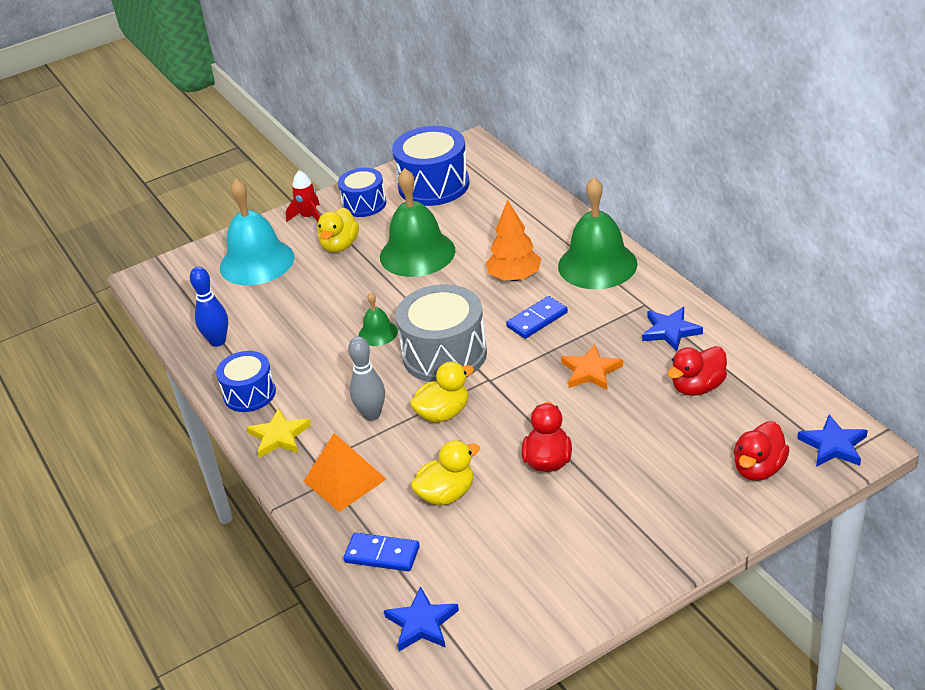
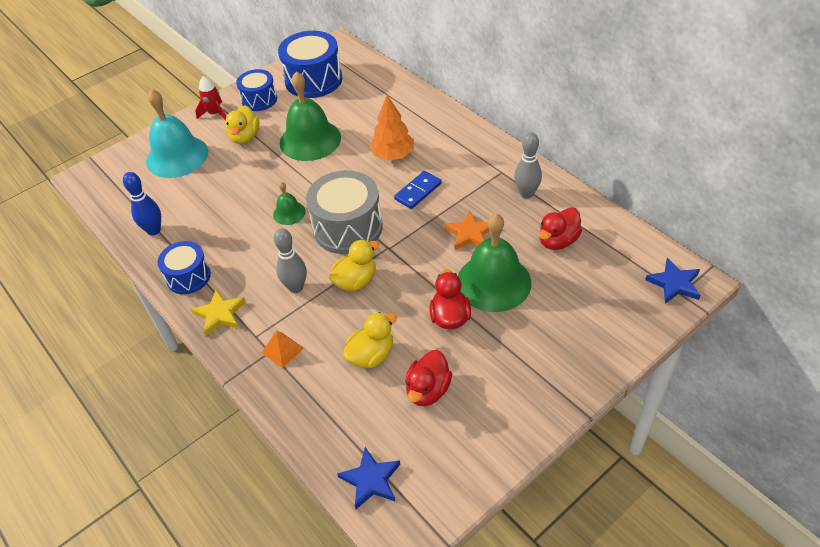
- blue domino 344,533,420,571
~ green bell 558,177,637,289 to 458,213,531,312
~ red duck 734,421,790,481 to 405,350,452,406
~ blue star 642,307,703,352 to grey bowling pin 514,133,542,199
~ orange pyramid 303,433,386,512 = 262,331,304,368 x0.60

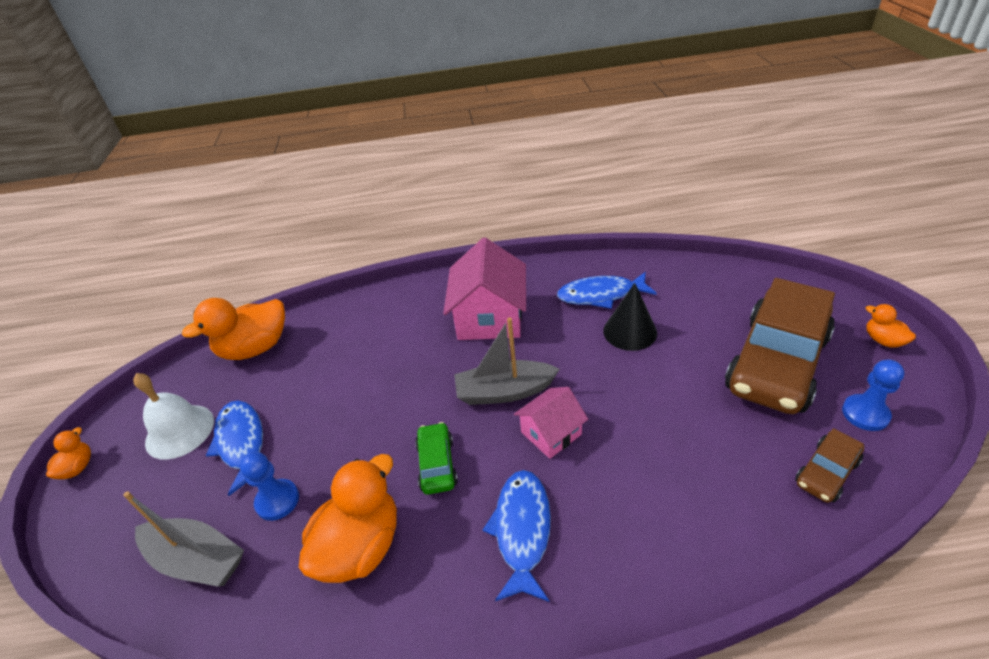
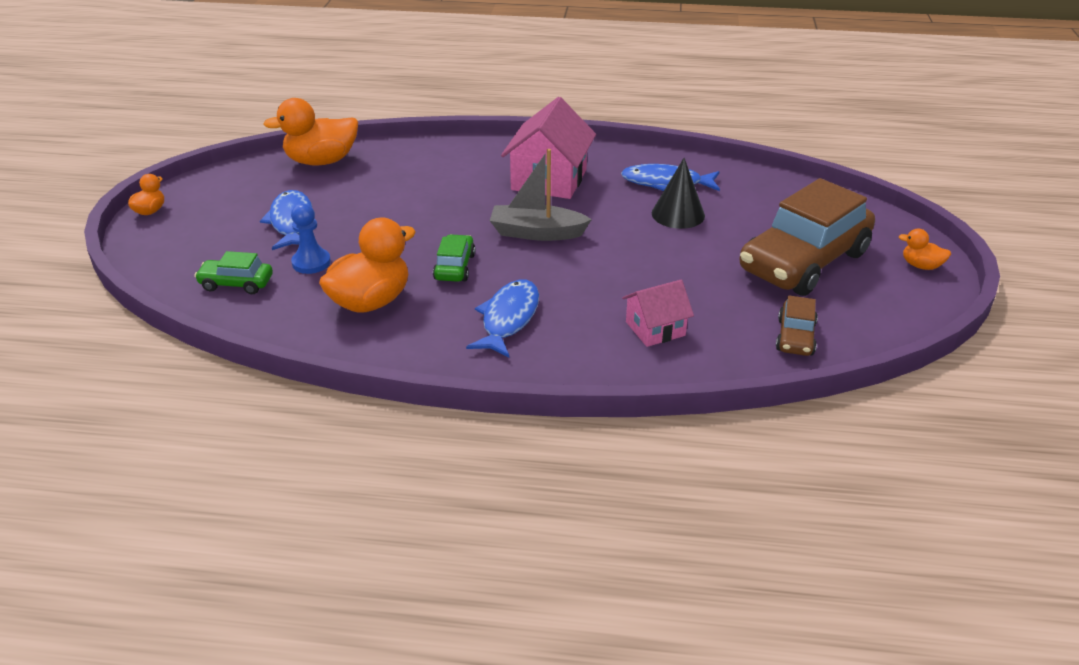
- white bell 133,373,214,460
- blue pawn 842,359,904,431
~ pink house 514,387,588,459 to 622,280,694,347
~ grey boat 123,491,244,587 to green car 194,251,273,294
~ brown car 795,428,864,503 = 776,296,818,356 45 degrees counterclockwise
~ orange duck 866,304,916,348 = 899,229,951,270 45 degrees counterclockwise

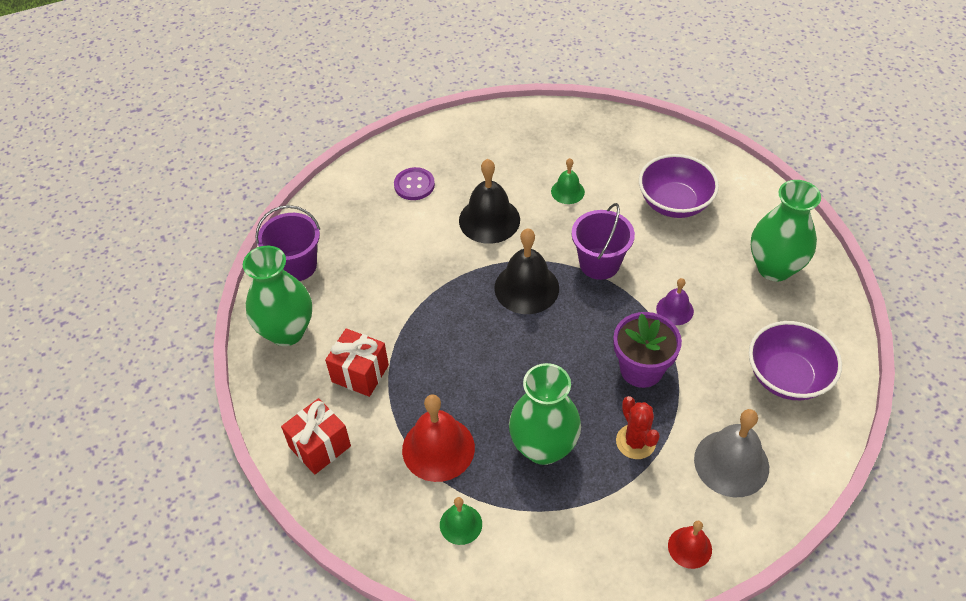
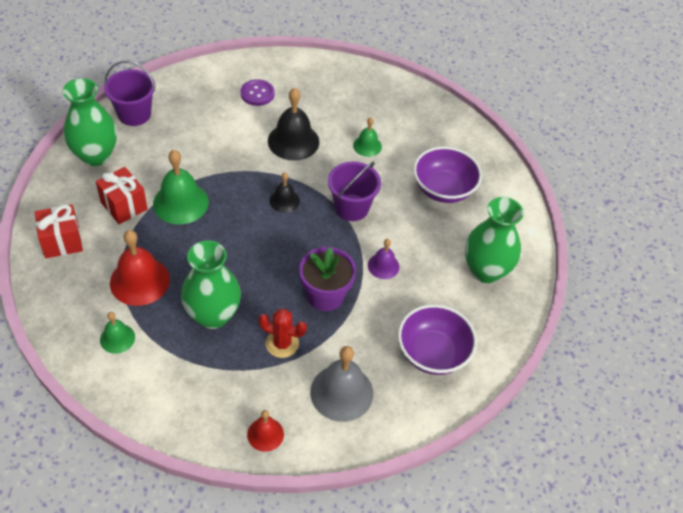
+ green bell 153,150,209,224
~ red cactus 616,396,660,459 = 258,309,307,358 75 degrees counterclockwise
~ black bell 494,229,559,314 = 269,173,300,213 x0.56

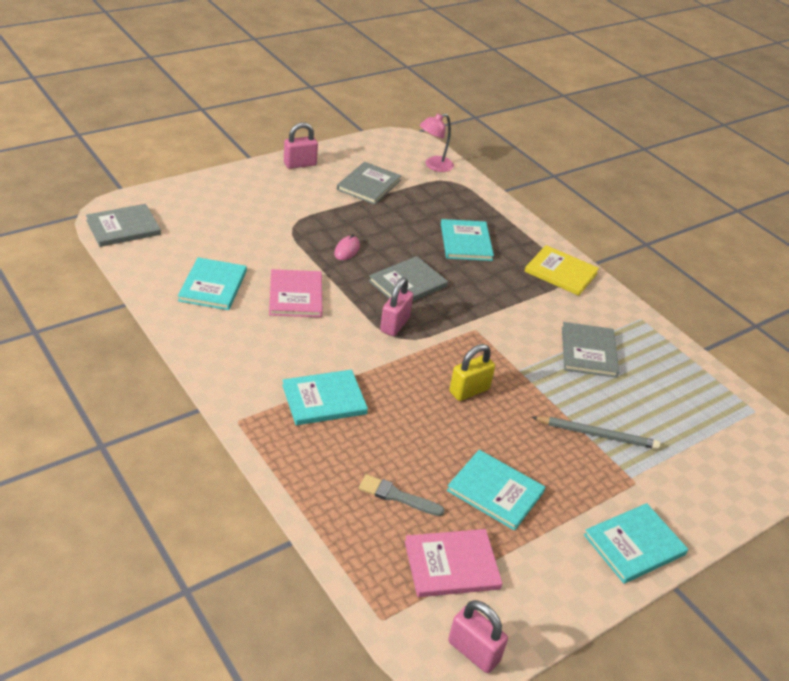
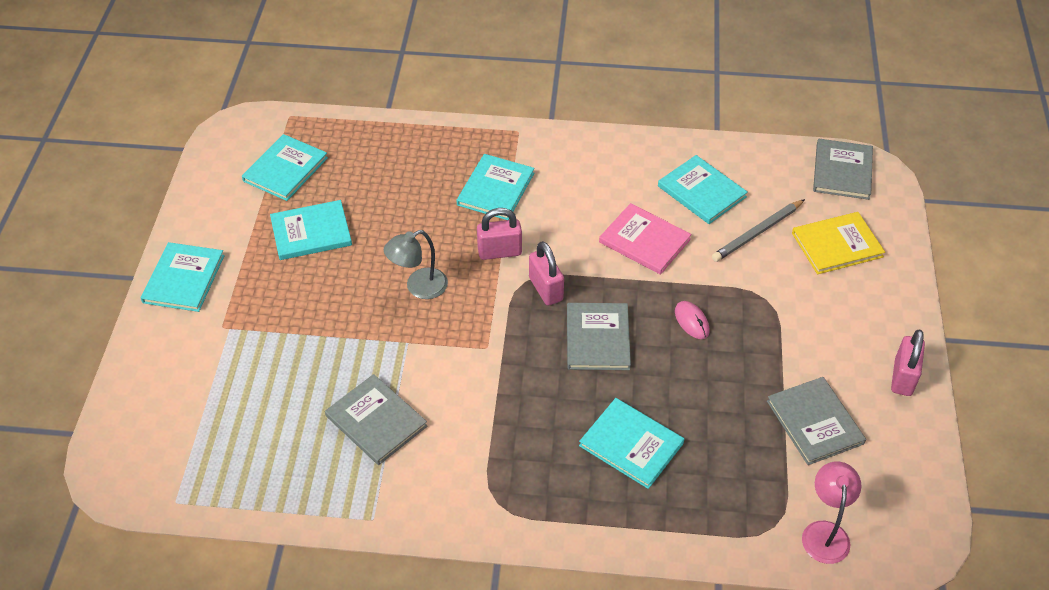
- grey brush 359,474,445,516
~ pink padlock 448,600,508,673 to 477,208,522,260
~ yellow book 525,245,599,296 to 792,212,885,274
~ grey pencil 532,417,660,449 to 712,199,805,262
~ yellow padlock 449,344,495,401 to grey lamp 384,230,448,299
~ pink book 405,529,503,597 to turquoise book 242,134,328,201

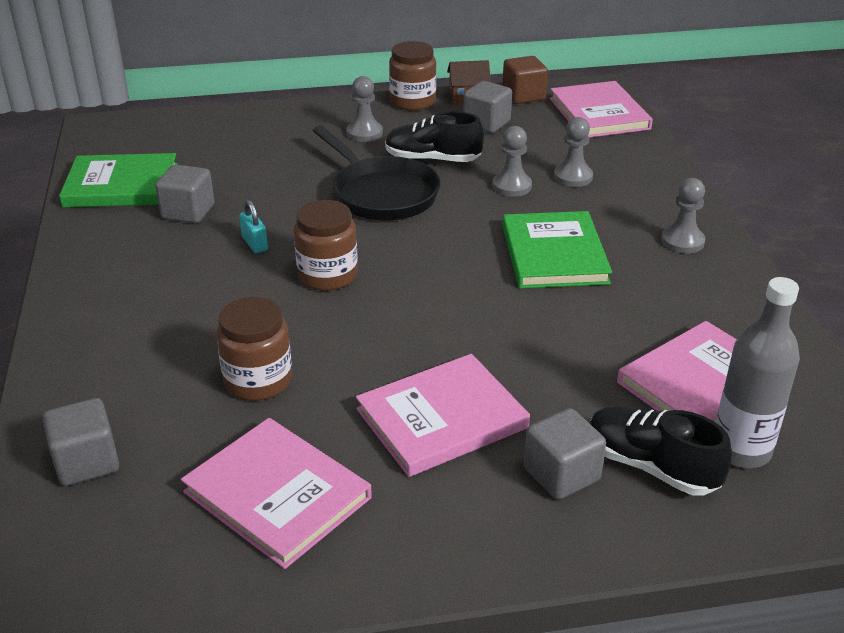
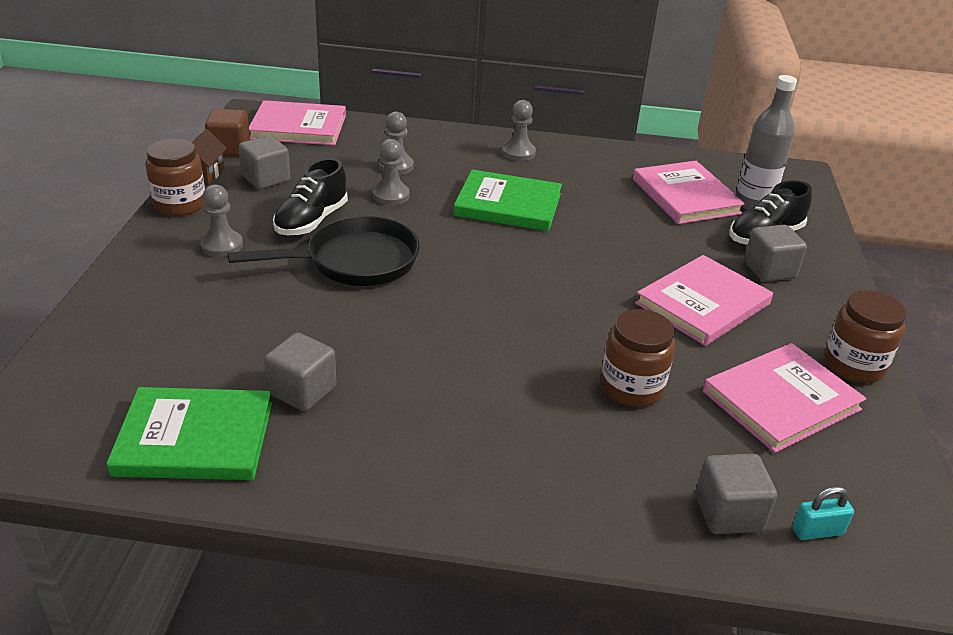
~ turquoise padlock 239,200,268,253 to 792,486,854,540
~ brown jar 294,200,358,291 to 824,290,907,383
~ green book 59,153,178,208 = 106,387,272,480 75 degrees clockwise
~ pink book 356,354,530,477 = 635,255,773,346 60 degrees clockwise

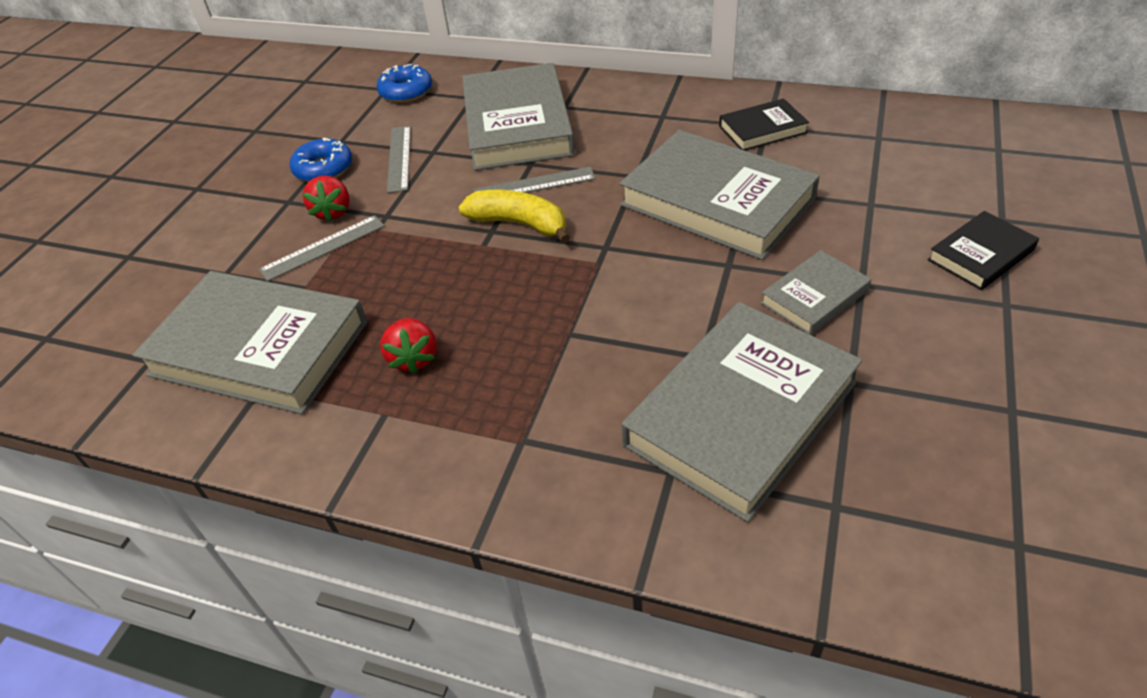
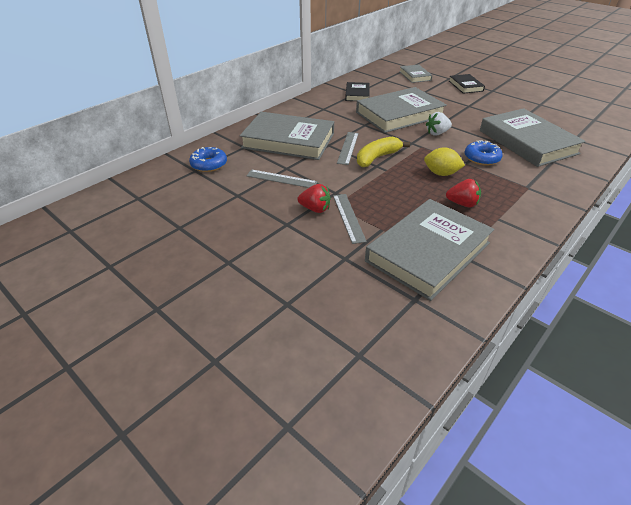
+ yellow lemon 424,147,465,176
+ white strawberry 426,112,452,136
~ blue donut 290,138,352,182 to 464,140,503,166
~ grey book 761,250,871,335 to 399,65,432,83

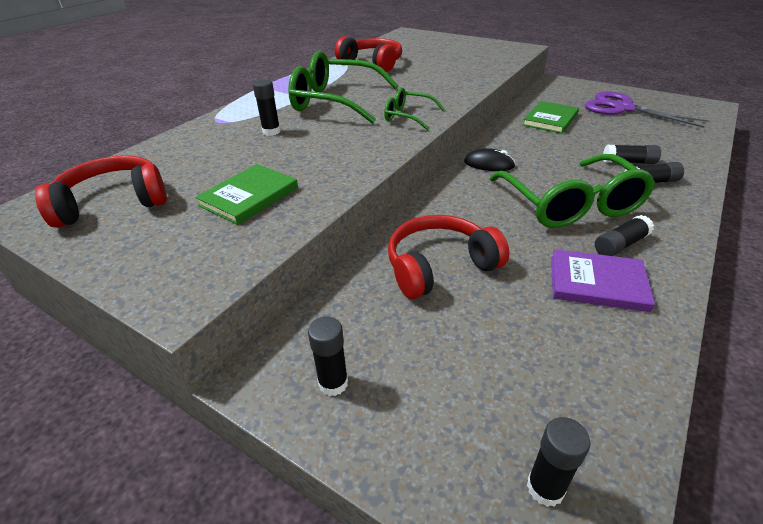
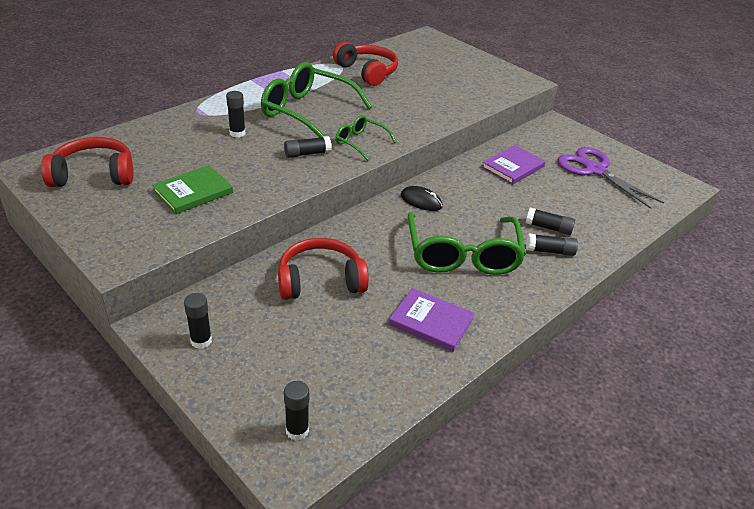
~ black glue stick 595,215,654,256 to 284,136,332,158
~ green book 523,101,579,134 to purple book 482,145,546,185

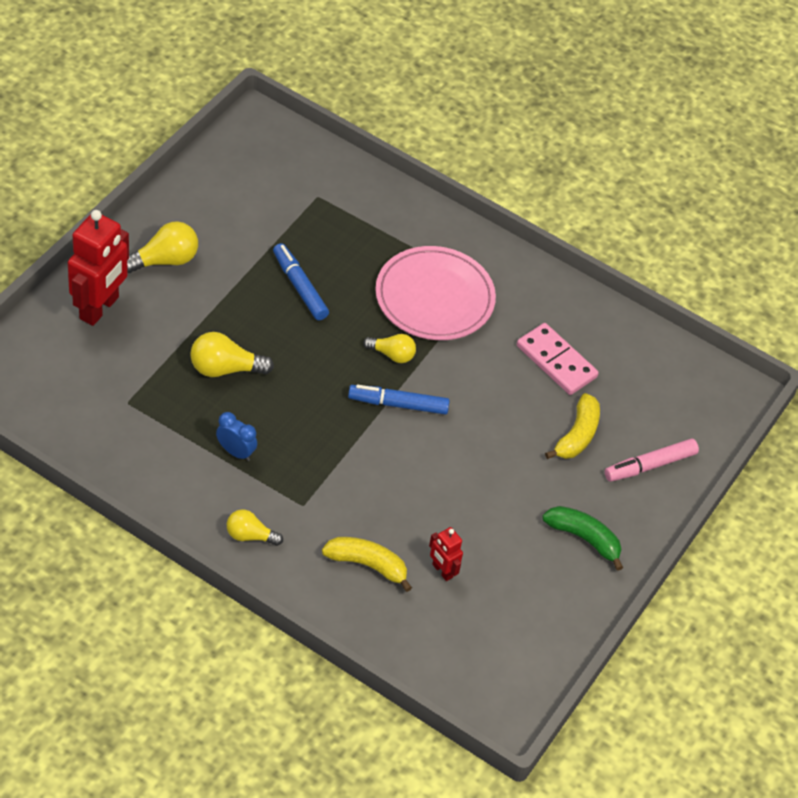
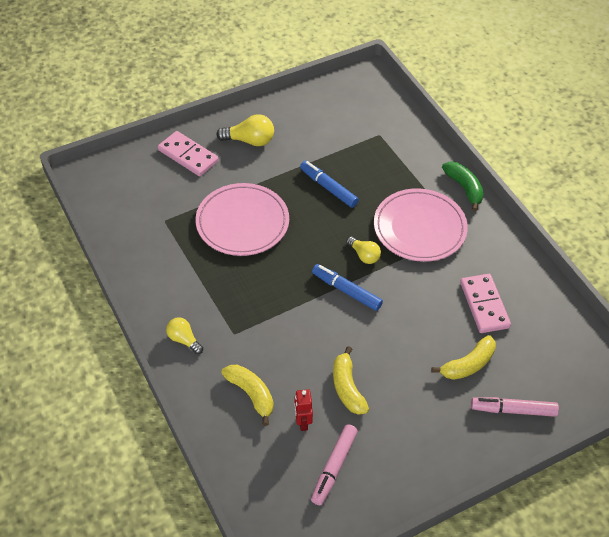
- blue clock 216,412,257,461
+ pink marker 311,424,358,505
+ yellow banana 333,346,369,415
~ green banana 543,506,623,571 to 442,161,484,211
~ red robot 68,210,129,326 to pink domino 158,131,219,176
~ yellow light bulb 190,332,274,377 to pink plate 196,183,289,256
~ blue marker 273,243,329,320 = 300,161,359,208 45 degrees counterclockwise

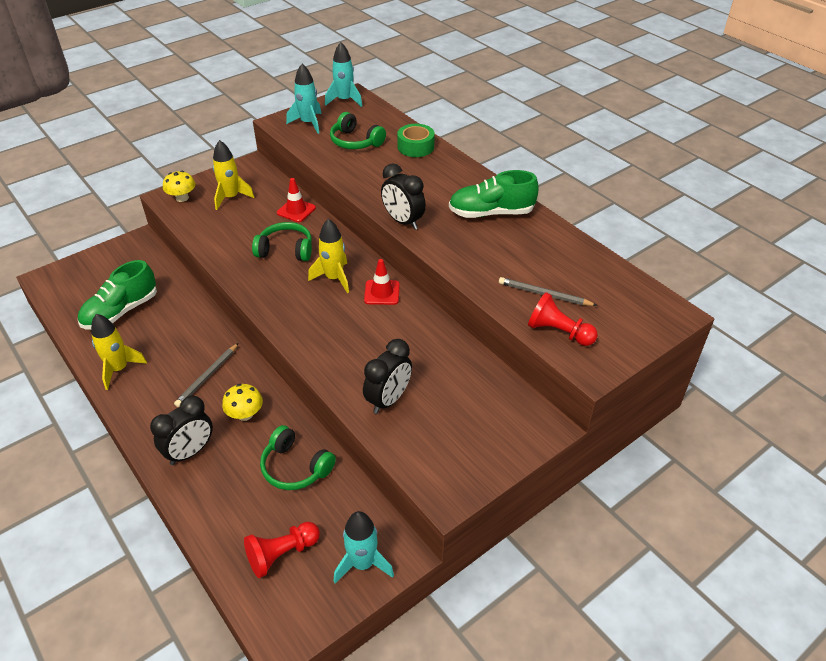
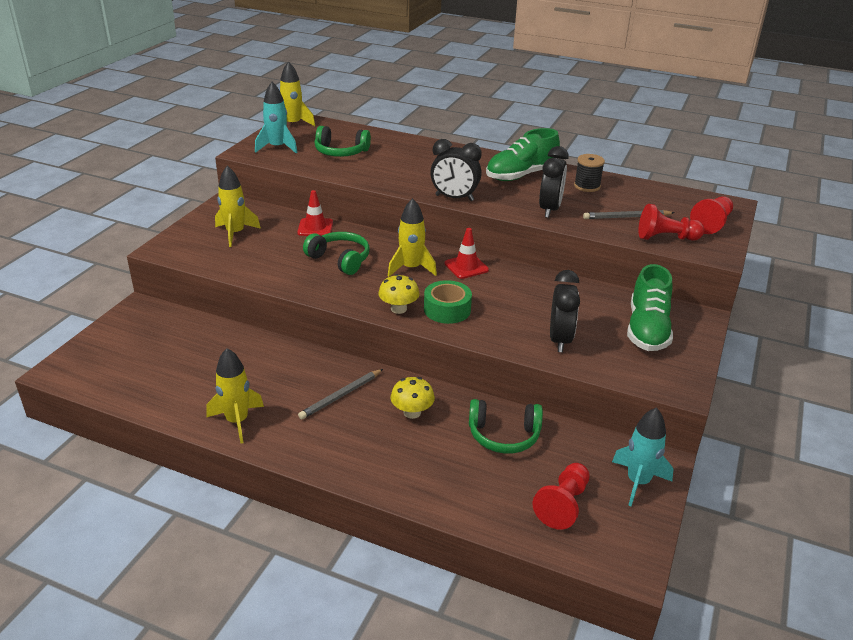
+ black spool 574,154,605,192
+ red pawn 690,196,733,234
~ green shoe 78,260,157,330 to 627,264,673,351
~ black clock 150,396,213,465 to 539,146,569,218
~ yellow mushroom 163,171,196,202 to 378,274,420,314
~ green tape 397,124,435,157 to 424,280,472,324
~ turquoise rocket 325,42,362,107 to yellow rocket 279,61,315,126
~ grey pencil 174,343,239,407 = 298,369,383,420 45 degrees clockwise
~ green headphones 252,222,312,261 = 303,232,370,275 60 degrees clockwise

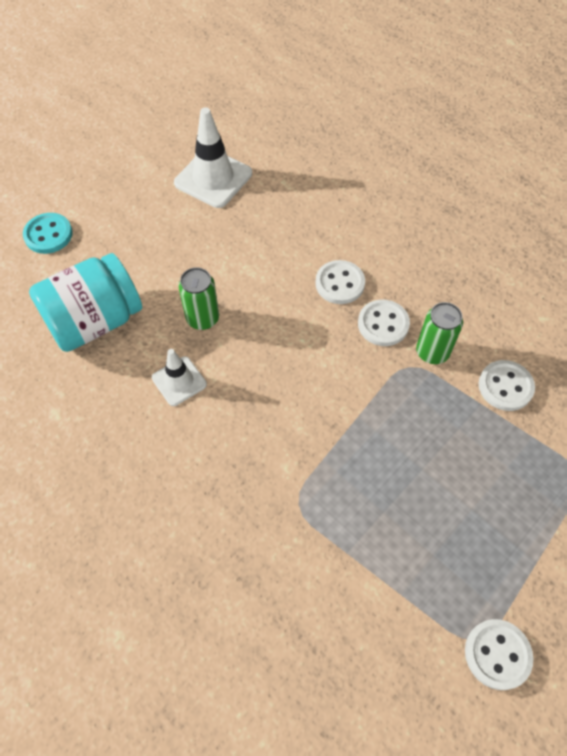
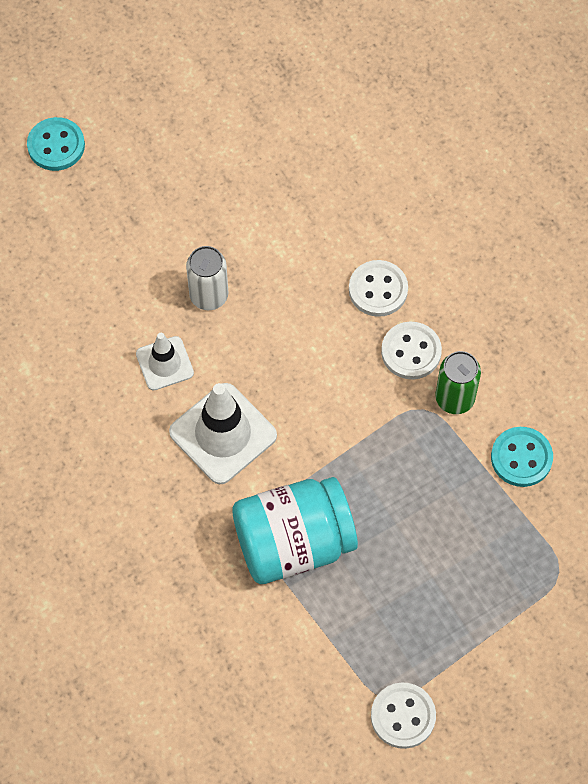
~ turquoise jar 29,253,142,352 to 232,477,358,584
~ white traffic cone 174,107,252,208 to 169,383,277,484
~ green can 179,267,219,330 to white can 186,246,228,310
~ white button 479,360,535,411 to turquoise button 491,427,553,487

